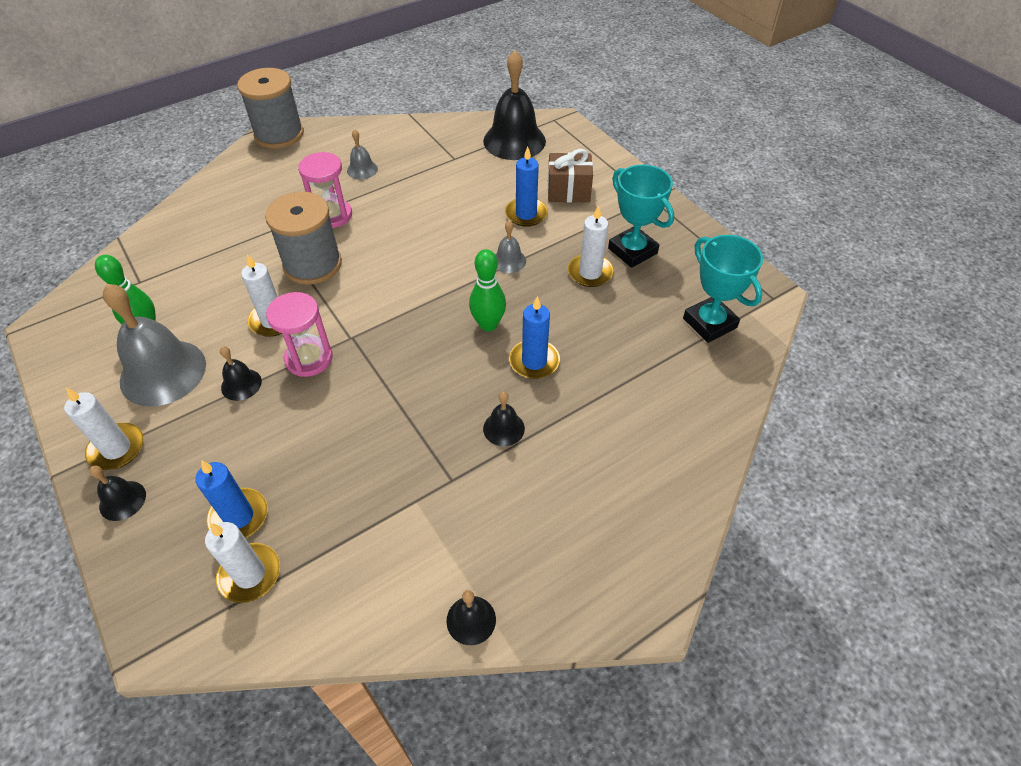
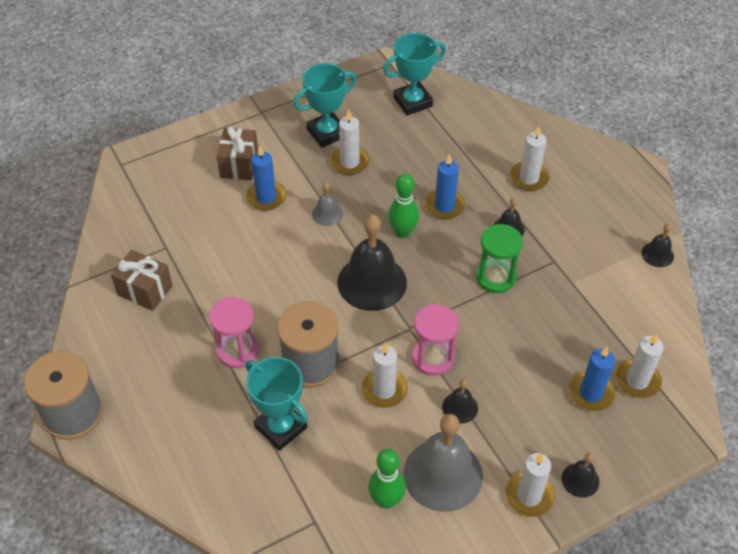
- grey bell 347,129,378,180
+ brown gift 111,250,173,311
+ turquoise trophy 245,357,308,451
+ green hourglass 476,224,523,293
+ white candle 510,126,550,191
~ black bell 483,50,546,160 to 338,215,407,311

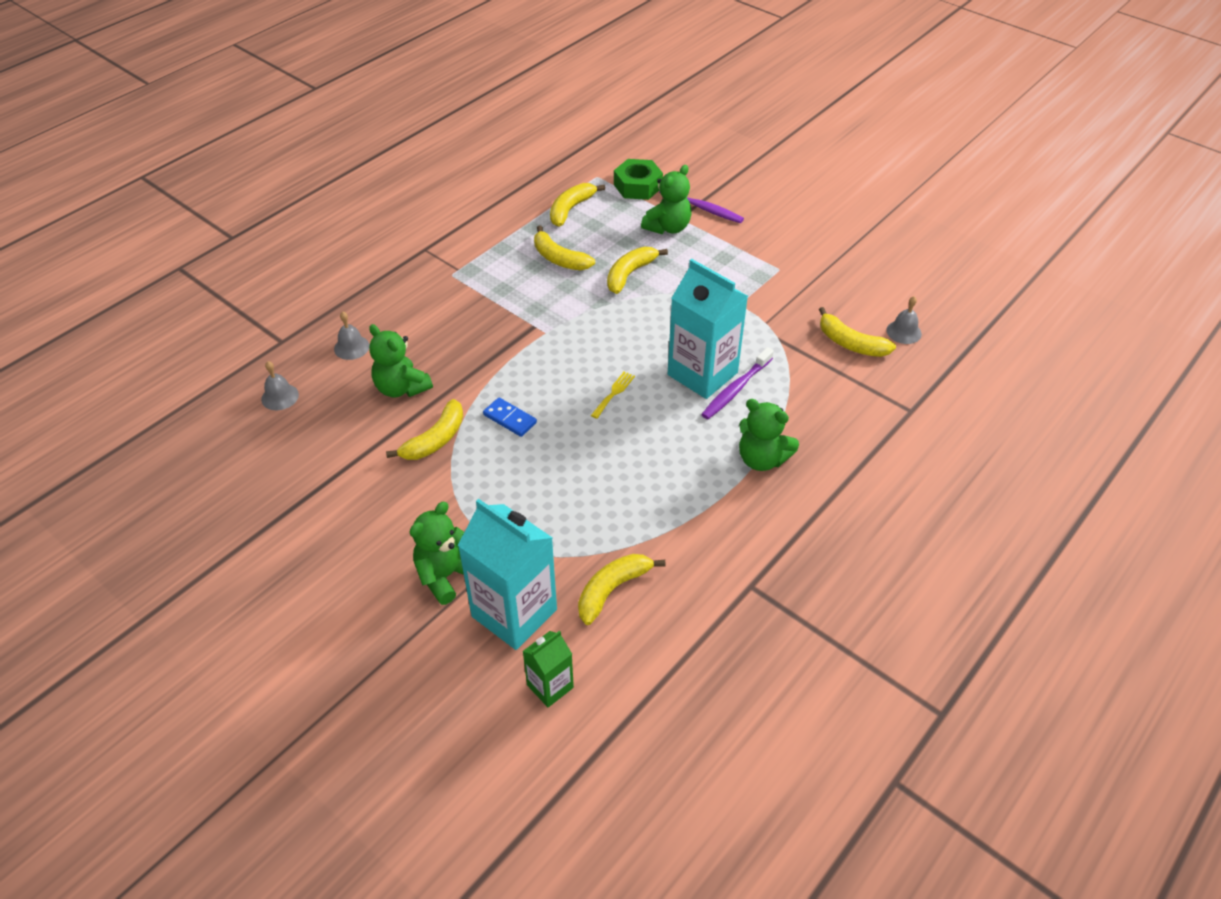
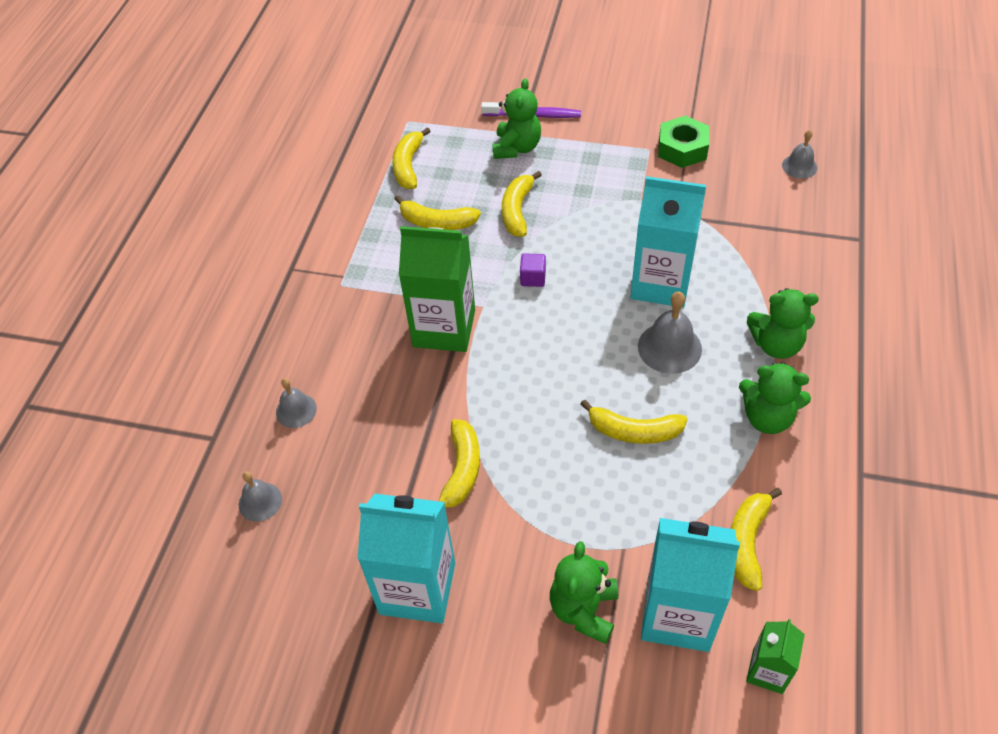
- blue domino 483,398,537,437
- yellow fork 591,372,635,419
- purple toothbrush 701,347,774,419
+ turquoise carton 358,494,455,623
+ green carton 399,226,475,352
+ purple cube 520,253,546,287
+ grey bell 638,291,702,374
~ green teddy bear 369,324,433,397 to 739,362,811,434
~ green nut 614,159,663,200 to 658,116,709,168
~ yellow banana 819,307,896,357 to 580,399,687,444

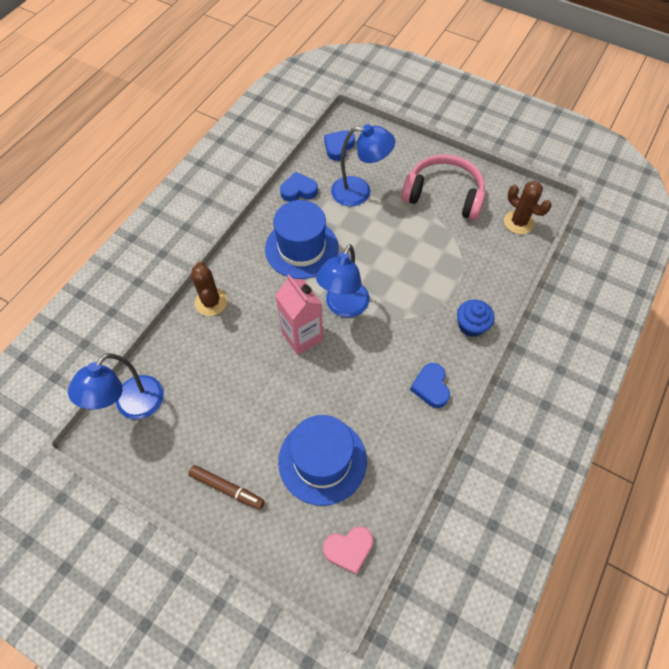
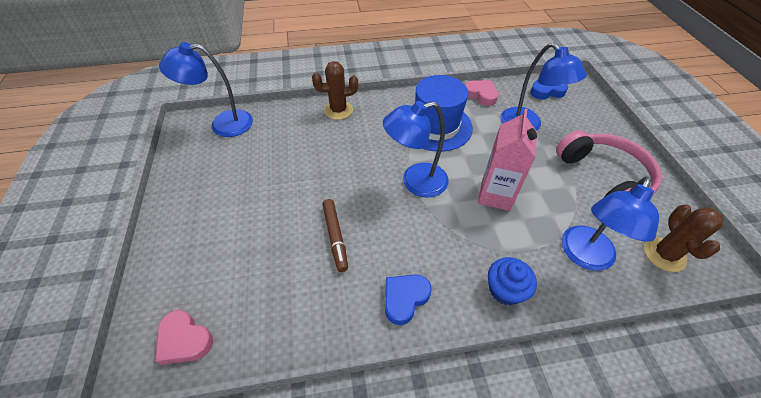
- blue hat 278,415,367,506
+ blue lamp 562,176,659,271
~ brown marker 188,465,265,509 to 323,199,348,272
~ pink carton 275,275,323,355 to 478,109,537,211
~ blue heart 280,172,318,202 to pink heart 465,80,499,106
~ brown cactus 191,262,227,316 = 312,61,358,120 45 degrees clockwise

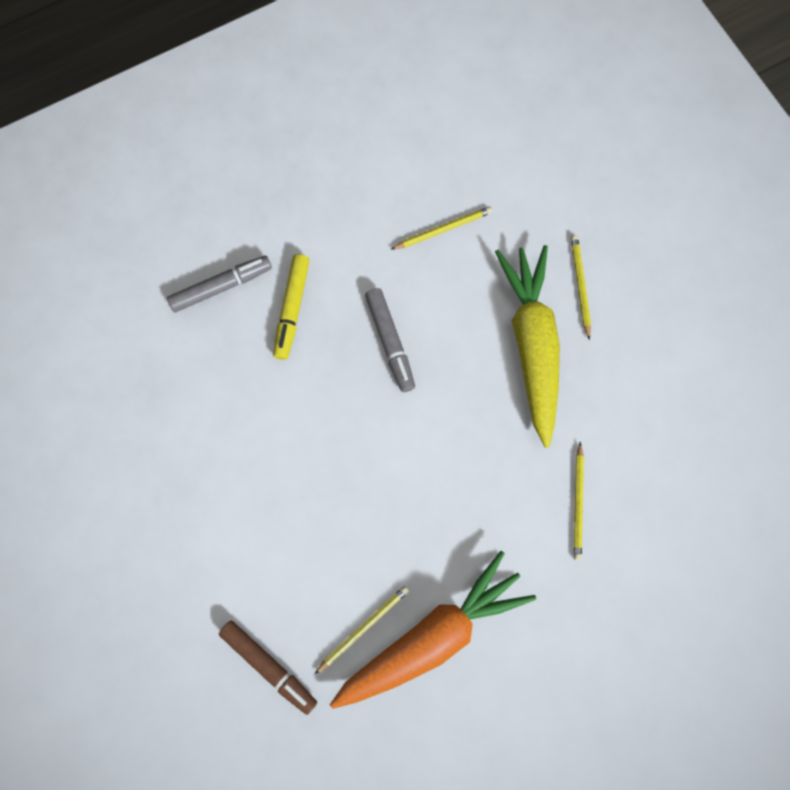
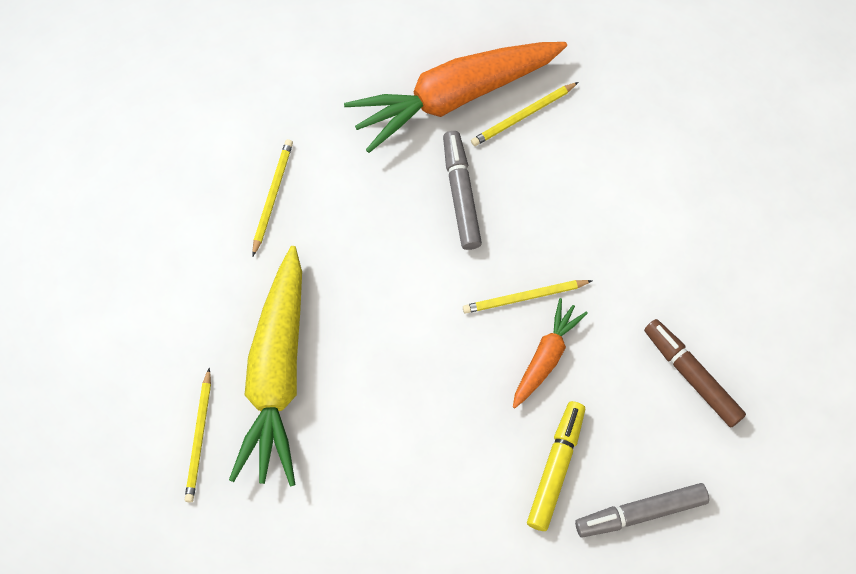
+ orange carrot 513,298,588,408
~ brown marker 219,621,317,715 to 644,319,746,427
~ grey marker 365,288,415,392 to 443,131,482,250
~ yellow pencil 391,207,492,250 to 463,280,592,314

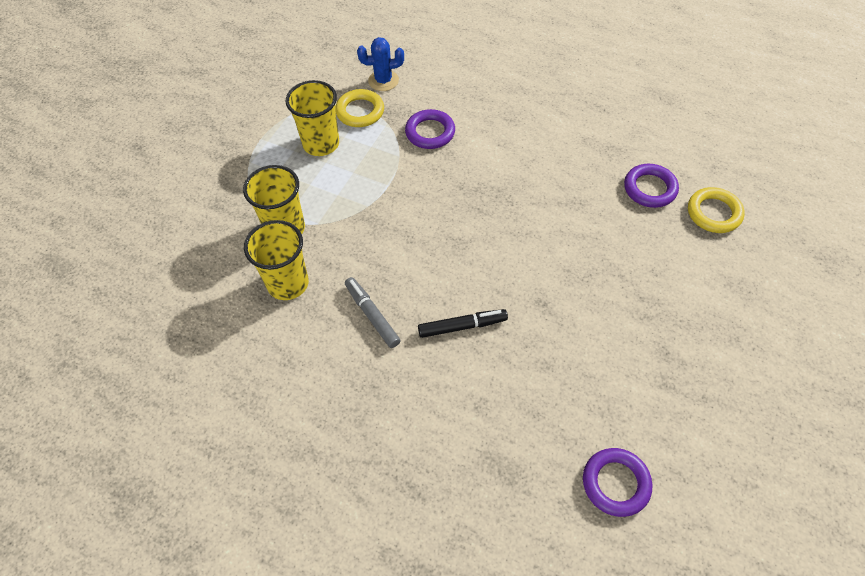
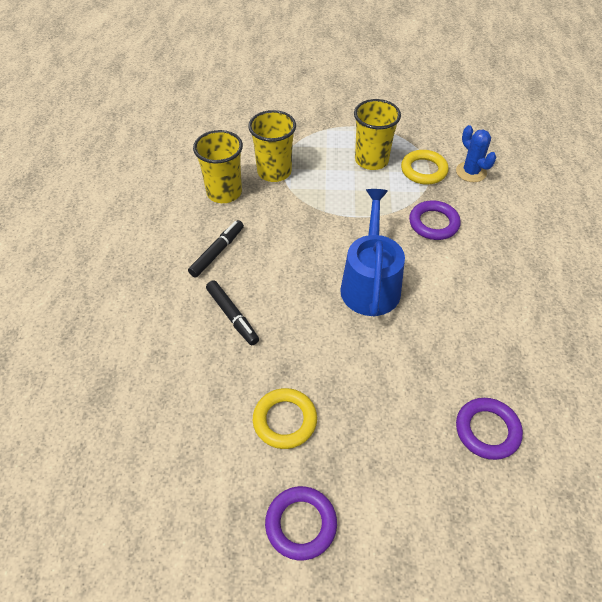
+ blue watering can 340,189,405,316
~ purple ring 583,448,653,517 to 265,486,337,560
~ yellow ring 688,187,745,233 to 253,388,317,449
~ grey marker 345,277,401,348 to black marker 188,220,244,277

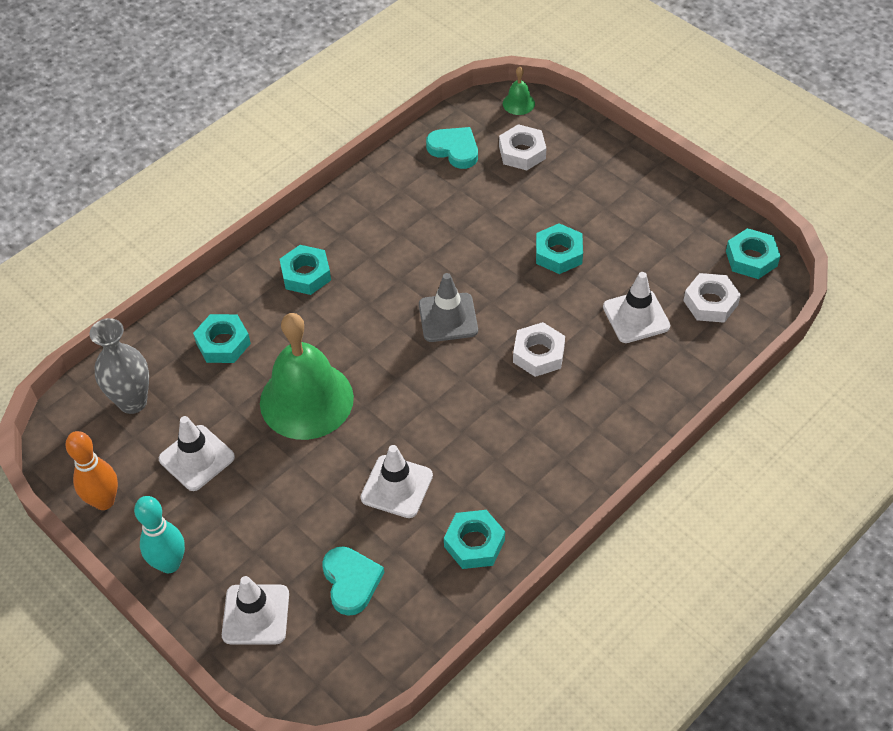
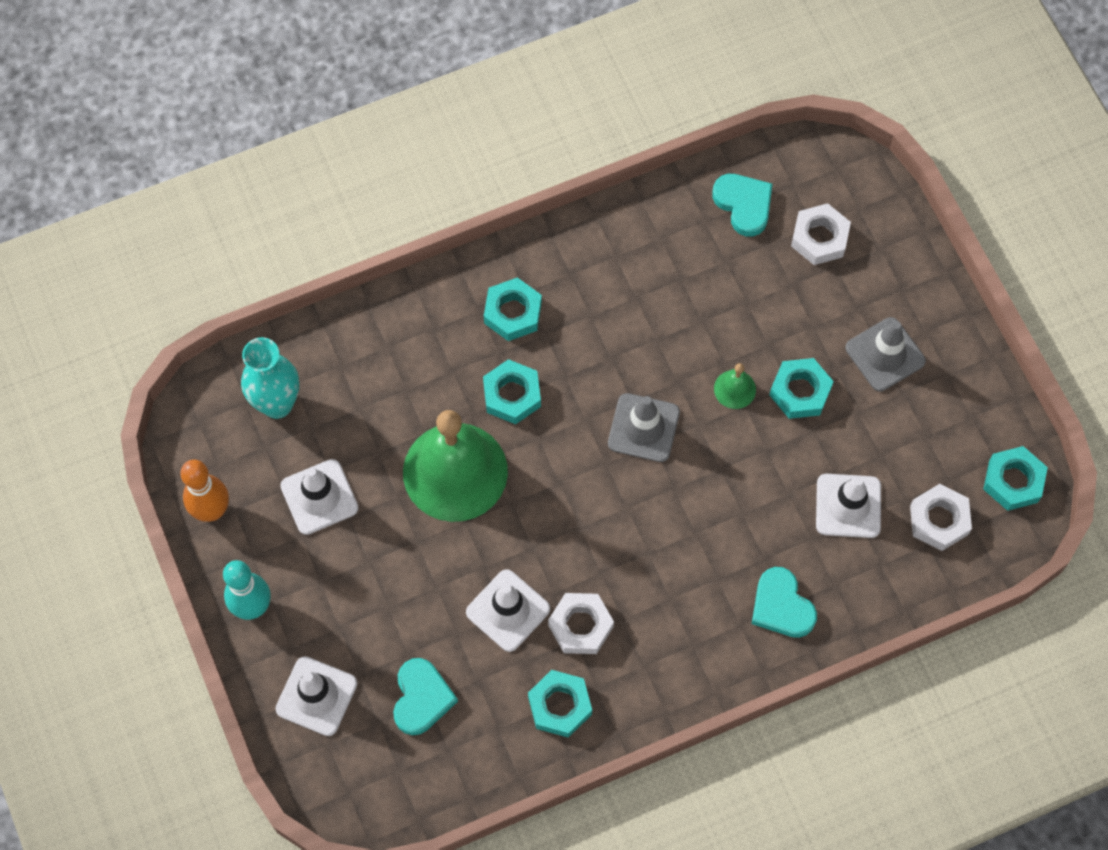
+ turquoise heart 752,567,817,638
+ grey traffic cone 845,317,926,391
~ turquoise nut 193,314,251,363 to 483,359,541,424
~ green bell 503,67,535,115 to 714,363,756,409
~ white nut 513,322,565,377 to 548,593,614,654
~ grey vase 90,318,149,414 to turquoise vase 241,337,299,419

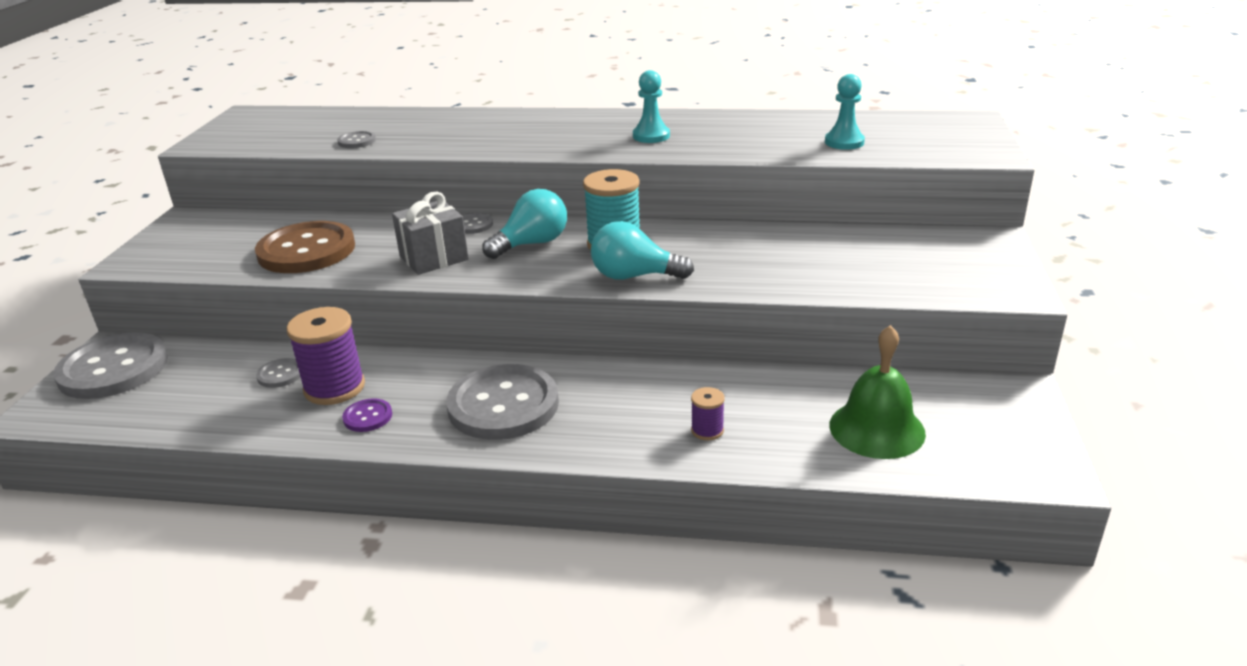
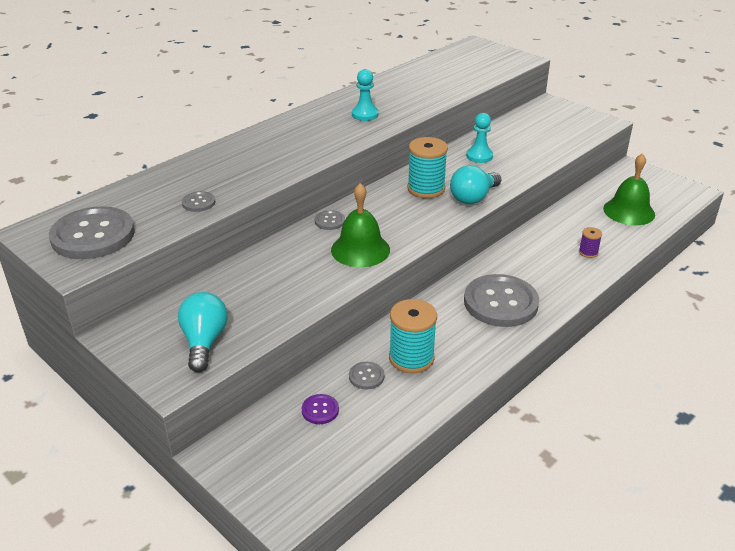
- brown button 255,221,355,273
~ grey button 53,332,168,399 to 49,206,135,259
~ purple button 342,398,392,432 to 301,394,339,424
~ turquoise light bulb 482,189,567,259 to 178,292,227,372
~ turquoise pawn 825,74,865,150 to 466,113,493,163
~ grey gift 392,192,469,275 to green bell 331,183,390,267
~ purple spool 286,307,365,405 to turquoise spool 389,299,437,373

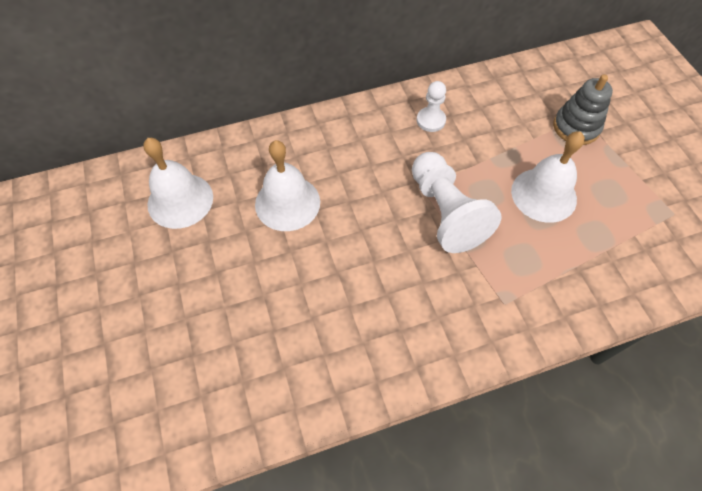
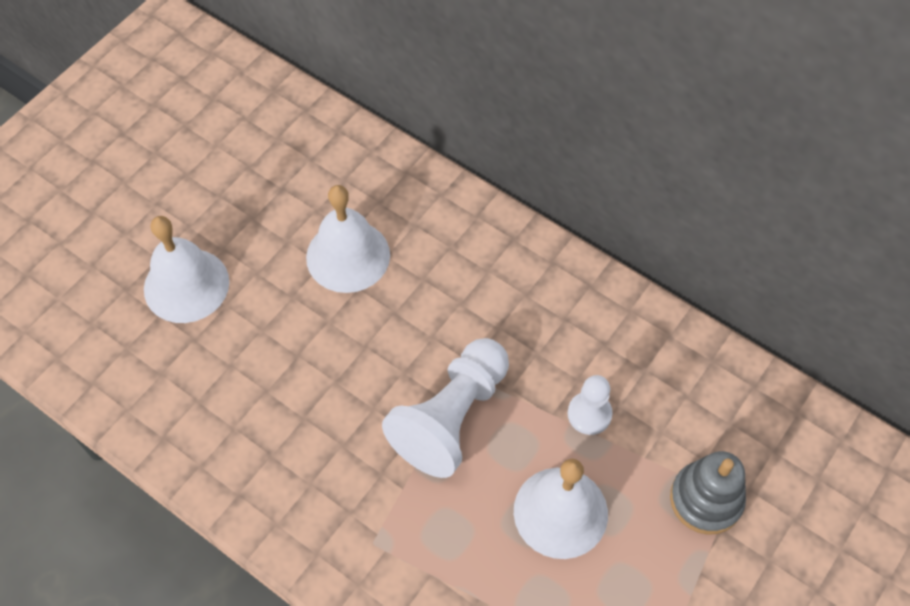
~ white bell 143,138,213,229 to 144,216,229,323
~ white pawn 417,81,446,132 to 568,375,613,435

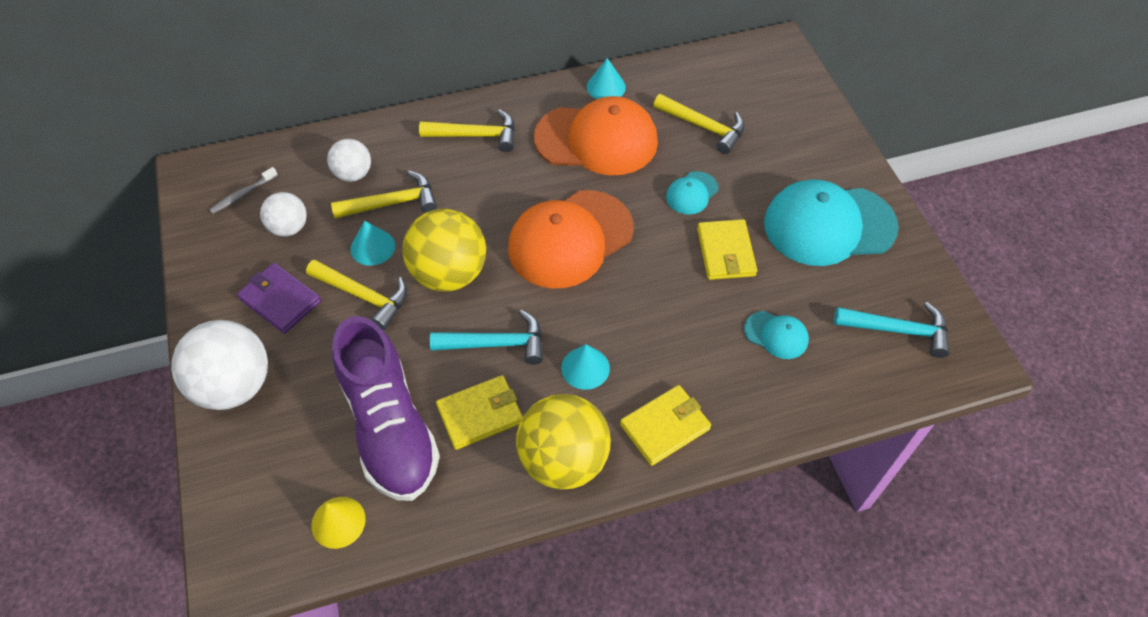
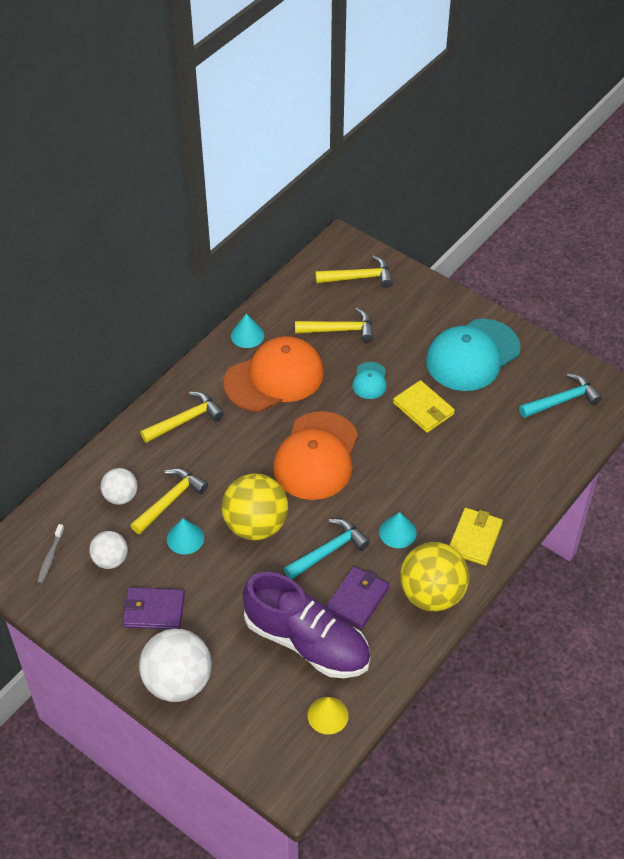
- turquoise cap 744,311,809,359
~ yellow hammer 306,260,407,330 to 315,255,393,288
~ yellow wallet 436,375,523,450 to purple wallet 326,566,389,629

